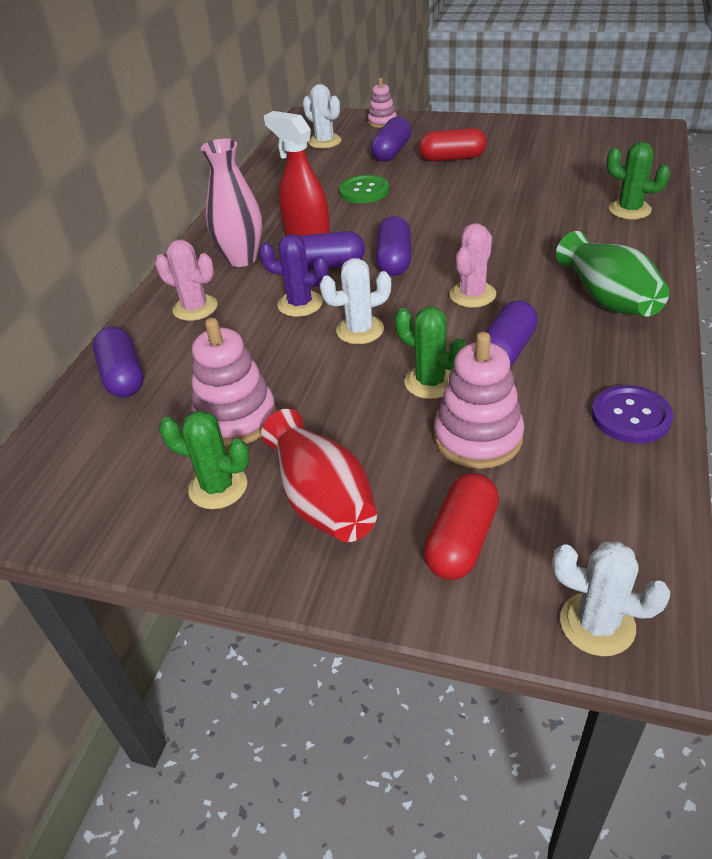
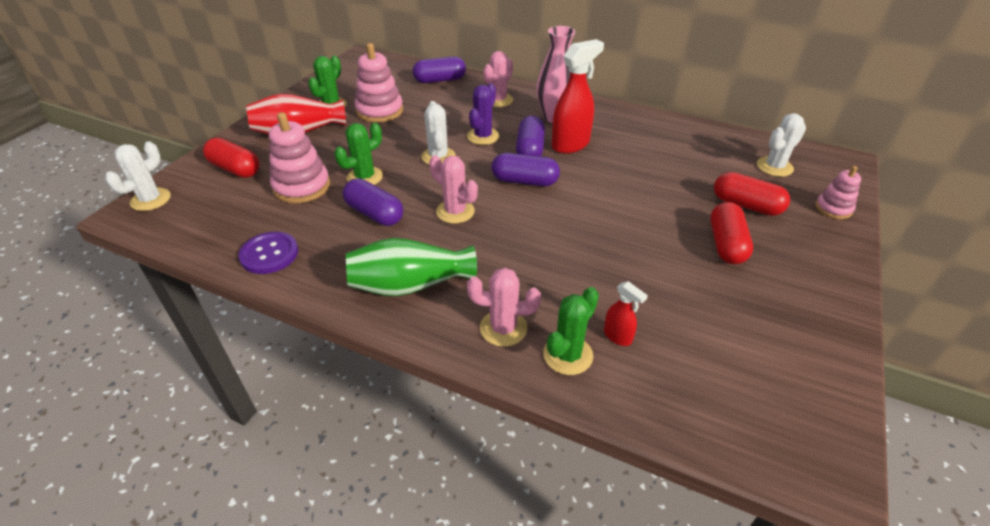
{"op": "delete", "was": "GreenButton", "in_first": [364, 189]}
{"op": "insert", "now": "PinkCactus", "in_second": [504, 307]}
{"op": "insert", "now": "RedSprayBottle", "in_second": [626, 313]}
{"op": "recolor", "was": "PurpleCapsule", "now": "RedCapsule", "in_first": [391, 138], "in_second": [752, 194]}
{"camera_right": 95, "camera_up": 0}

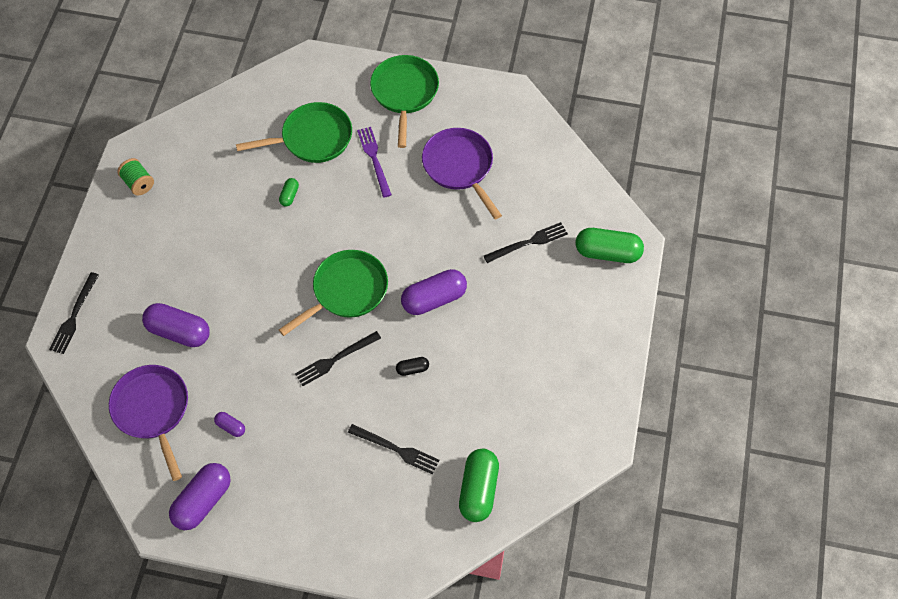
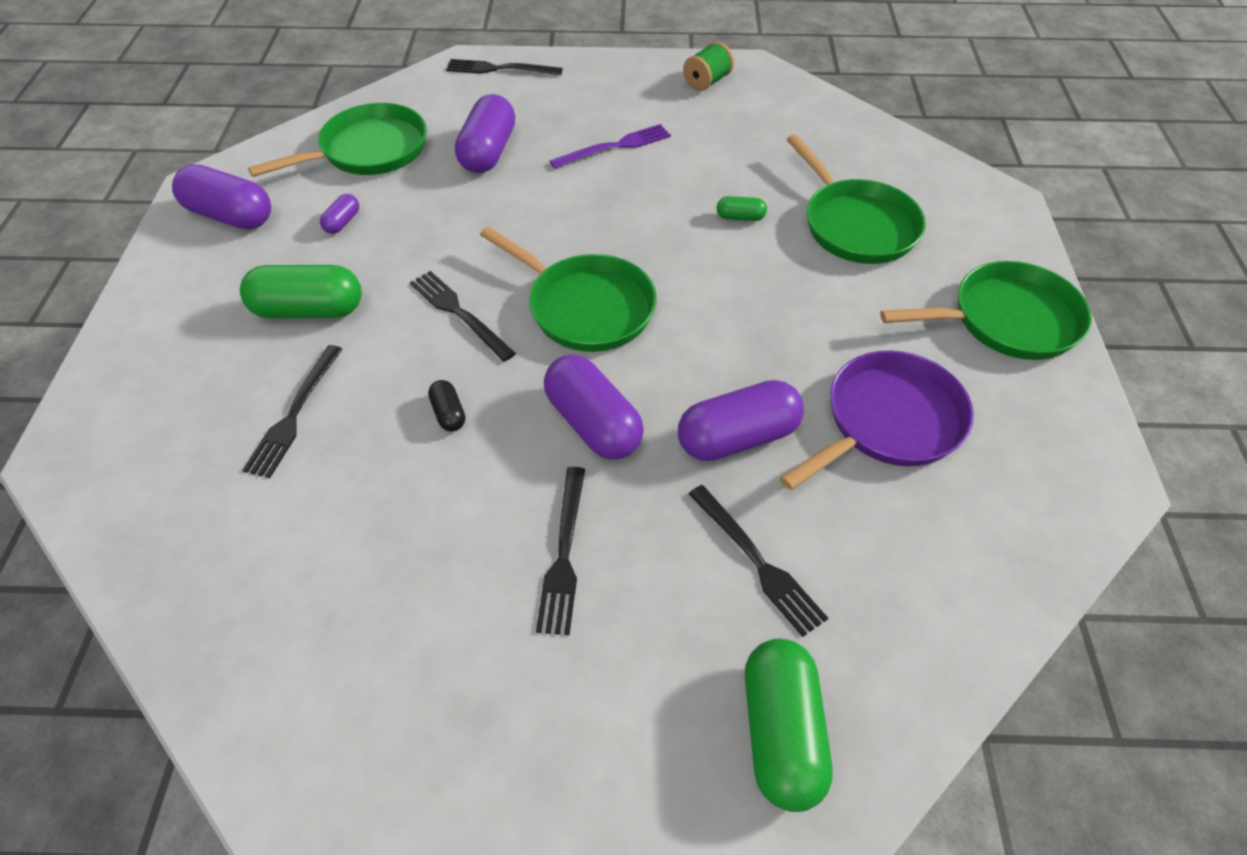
{"op": "insert", "now": "BlackFork", "in_second": [560, 551]}
{"op": "insert", "now": "PurpleCapsule", "in_second": [741, 420]}
{"op": "move", "was": "PurpleFork", "in_first": [374, 162], "in_second": [610, 146]}
{"op": "move", "was": "GreenCapsule", "in_first": [479, 485], "in_second": [301, 291]}
{"op": "recolor", "was": "PurplePan", "now": "GreenPan", "in_first": [148, 423], "in_second": [337, 140]}
{"camera_right": 80, "camera_up": -10}

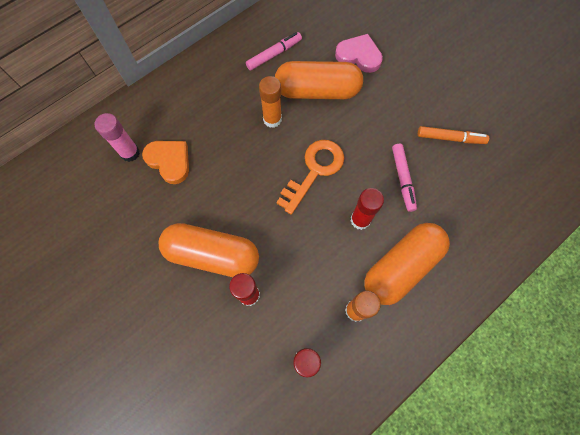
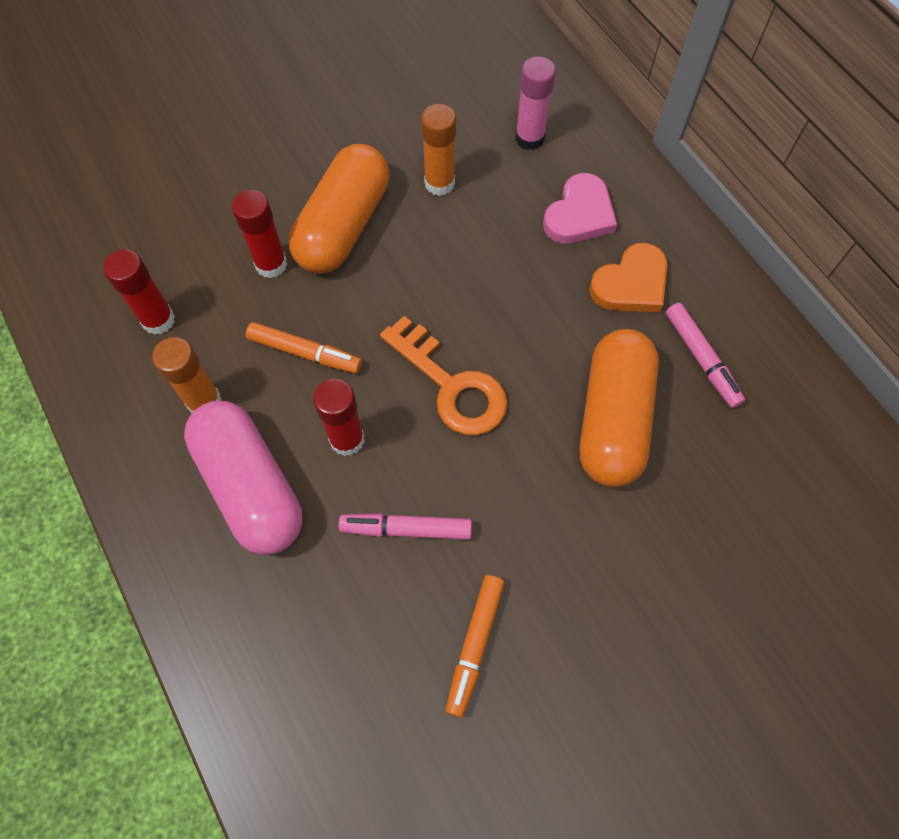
{"op": "insert", "now": "OrangeMarker", "in_second": [304, 347]}
{"op": "move", "was": "OrangeHeart", "in_first": [165, 162], "in_second": [628, 277]}
{"op": "move", "was": "OrangeGlueStick", "in_first": [270, 102], "in_second": [438, 150]}
{"op": "move", "was": "PinkHeart", "in_first": [359, 53], "in_second": [580, 208]}
{"op": "recolor", "was": "OrangeCapsule", "now": "PinkCapsule", "in_first": [407, 264], "in_second": [243, 477]}
{"camera_right": 100, "camera_up": -5}

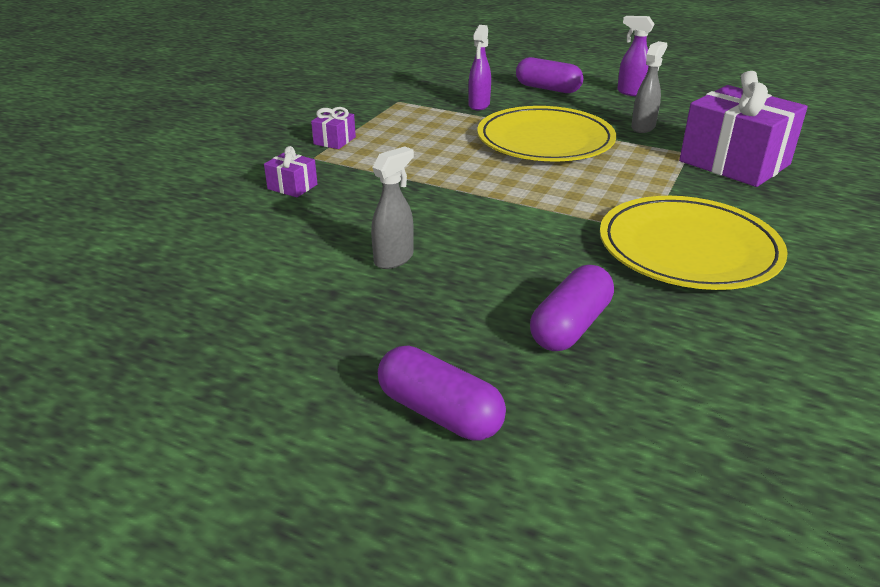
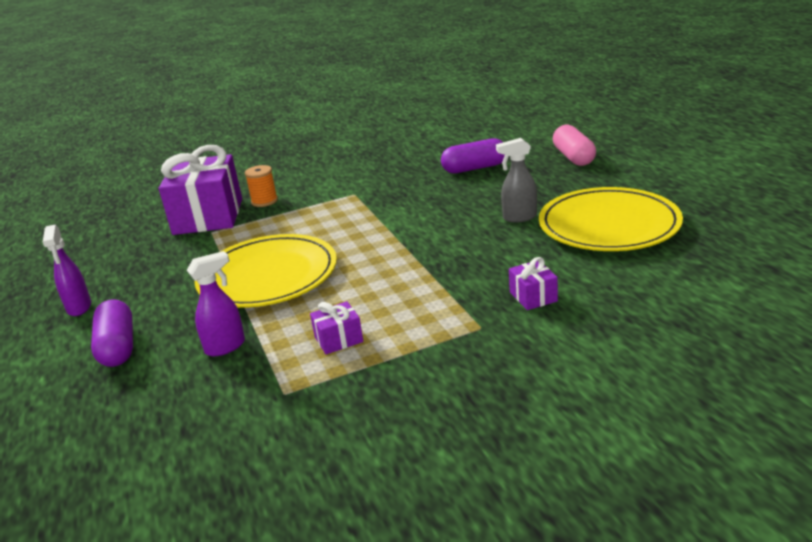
{"op": "delete", "was": "GreySprayBottle", "in_first": [649, 87]}
{"op": "insert", "now": "OrangeSpool", "in_second": [261, 186]}
{"op": "move", "was": "PurpleGift", "in_first": [333, 128], "in_second": [336, 327]}
{"op": "move", "was": "YellowPlate", "in_first": [694, 243], "in_second": [611, 219]}
{"op": "recolor", "was": "PurpleCapsule", "now": "PinkCapsule", "in_first": [442, 393], "in_second": [574, 145]}
{"camera_right": -135, "camera_up": -5}

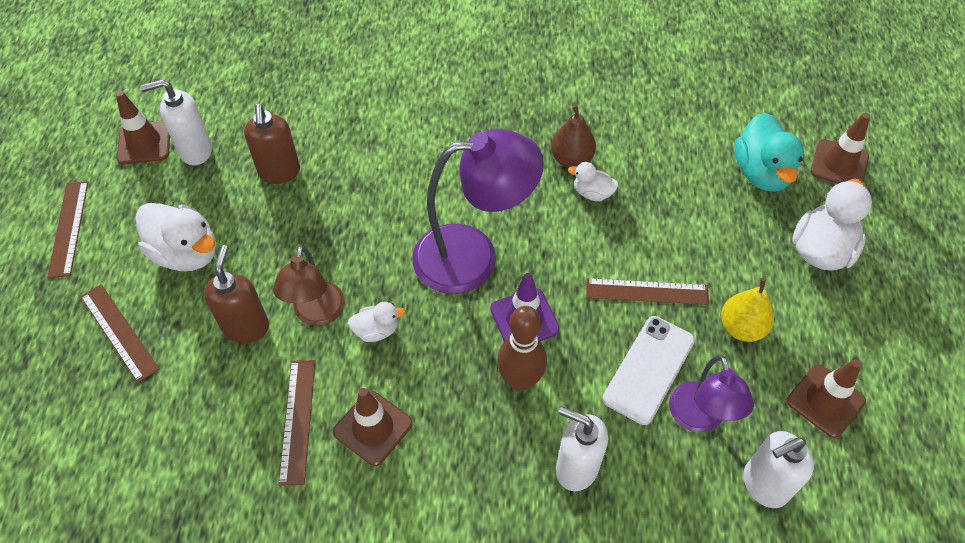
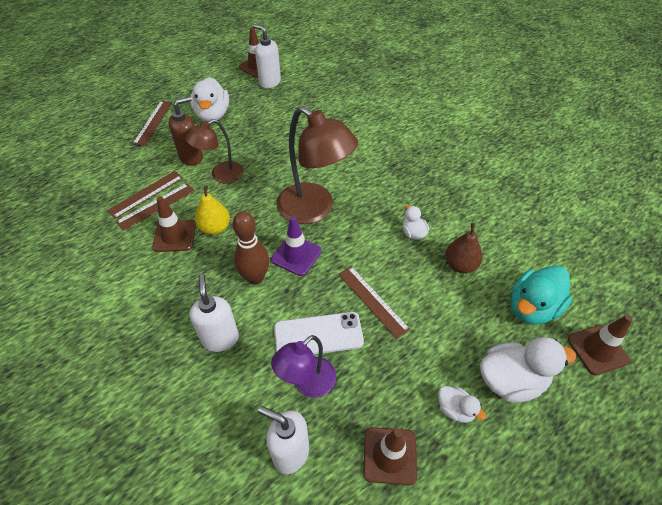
{"op": "delete", "was": "BrownSoapDispenser", "in_first": [272, 144]}
{"op": "move", "was": "BrownRuler", "in_first": [67, 229], "in_second": [145, 195]}
{"op": "move", "was": "WhiteDuck", "in_first": [376, 322], "in_second": [462, 404]}
{"op": "move", "was": "BrownPear", "in_first": [573, 136], "in_second": [463, 248]}
{"op": "move", "was": "YellowPear", "in_first": [747, 310], "in_second": [212, 210]}
{"op": "recolor", "was": "PurpleLamp", "now": "BrownLamp", "in_first": [478, 211], "in_second": [317, 165]}
{"camera_right": 50, "camera_up": -5}

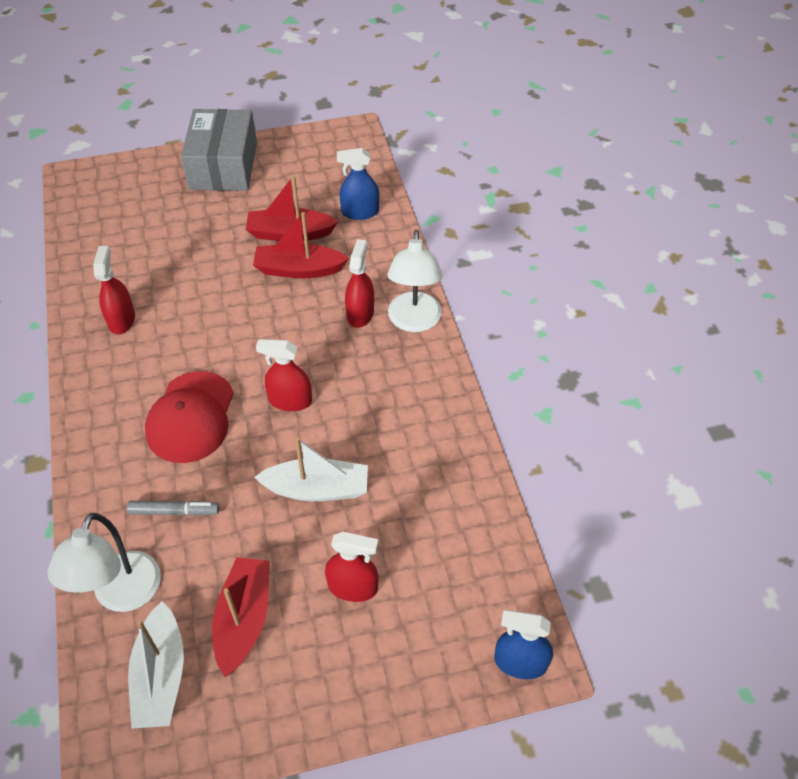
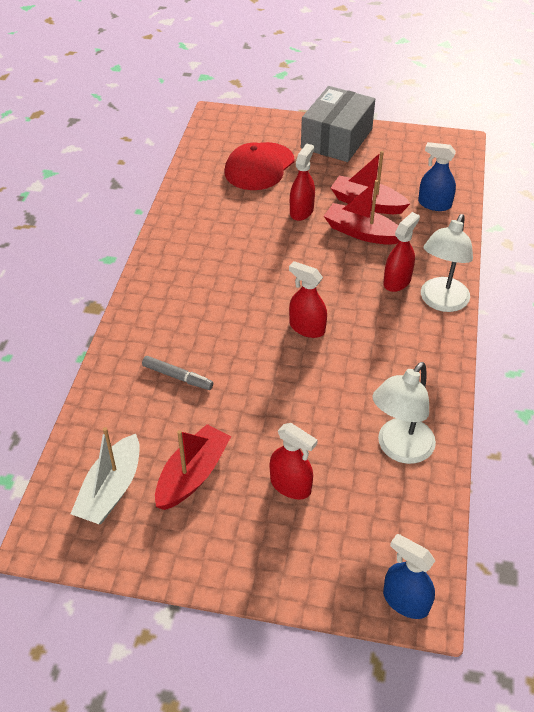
{"op": "delete", "was": "WhiteBoat", "in_first": [311, 469]}
{"op": "move", "was": "WhiteLamp", "in_first": [104, 562], "in_second": [404, 413]}
{"op": "move", "was": "RedSprayBottle", "in_first": [114, 290], "in_second": [302, 182]}
{"op": "move", "was": "RedCap", "in_first": [189, 417], "in_second": [260, 166]}
{"camera_right": 25, "camera_up": -5}

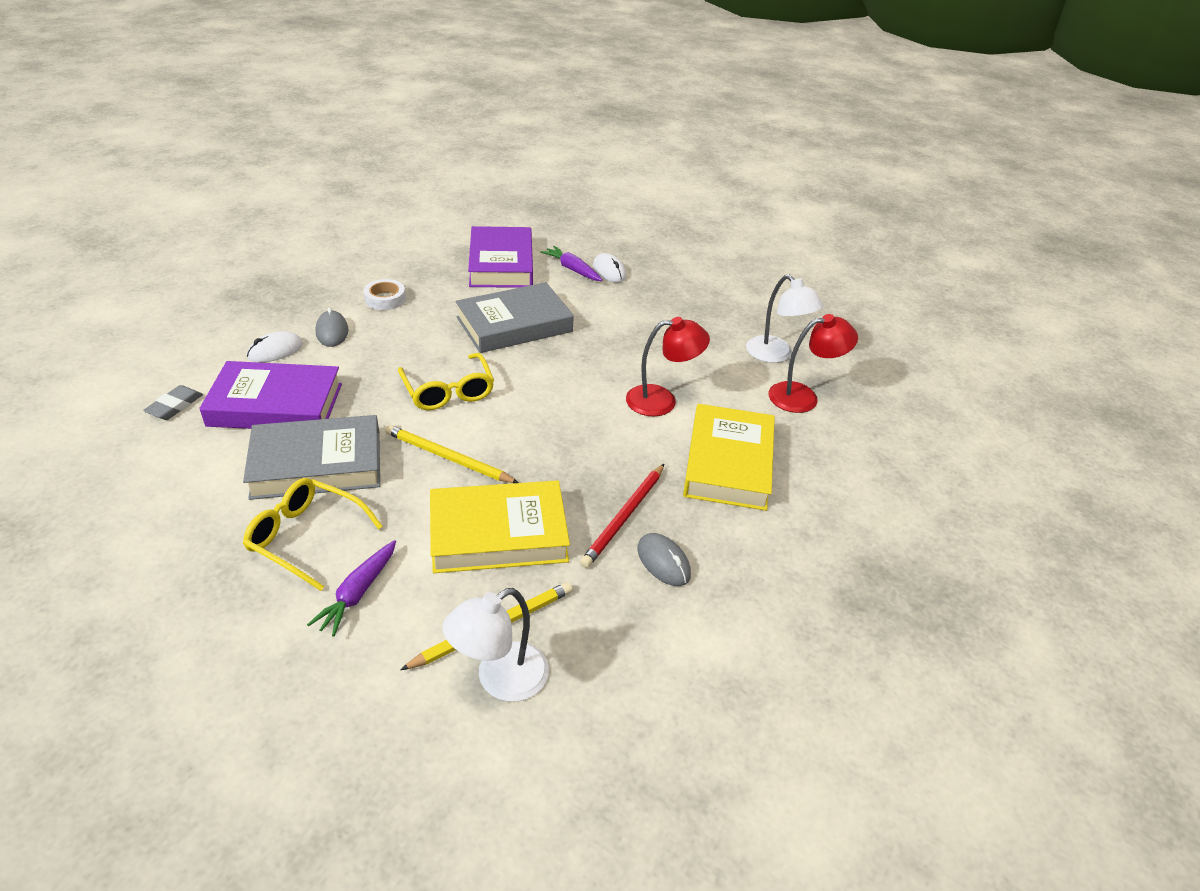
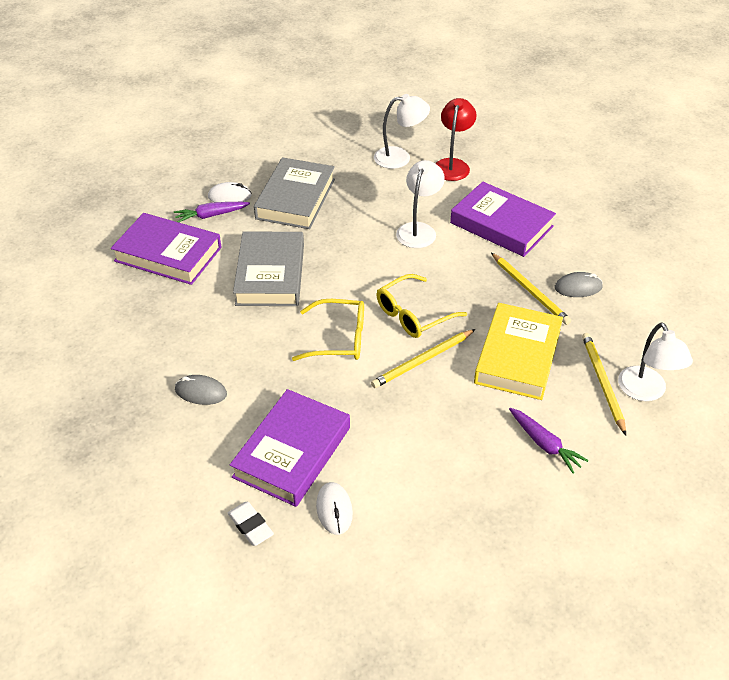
{"op": "delete", "was": "WhiteTape", "in_first": [384, 294]}
{"op": "move", "was": "GreyBook", "in_first": [311, 457], "in_second": [294, 193]}
{"op": "move", "was": "YellowGlasses", "in_first": [313, 534], "in_second": [422, 306]}
{"op": "move", "was": "WhiteMouse", "in_first": [275, 347], "in_second": [334, 508]}
{"op": "recolor", "was": "GreyEraser", "now": "WhiteEraser", "in_first": [173, 402], "in_second": [251, 524]}
{"op": "recolor", "was": "RedPencil", "now": "YellowPencil", "in_first": [622, 516], "in_second": [531, 289]}
{"op": "recolor", "was": "RedLamp", "now": "WhiteLamp", "in_first": [668, 366], "in_second": [420, 204]}
{"op": "recolor", "was": "YellowBook", "now": "PurpleBook", "in_first": [729, 457], "in_second": [503, 219]}
{"camera_right": -60, "camera_up": 5}

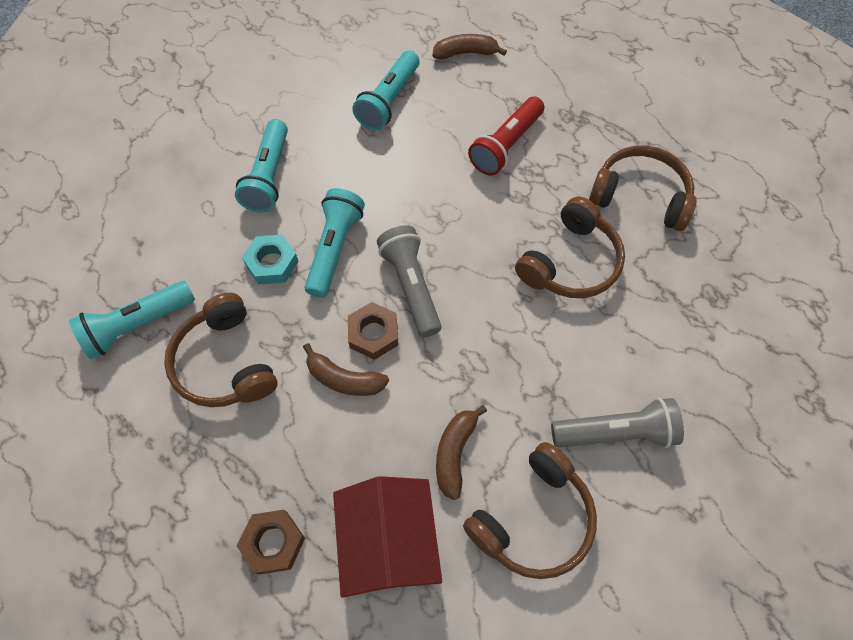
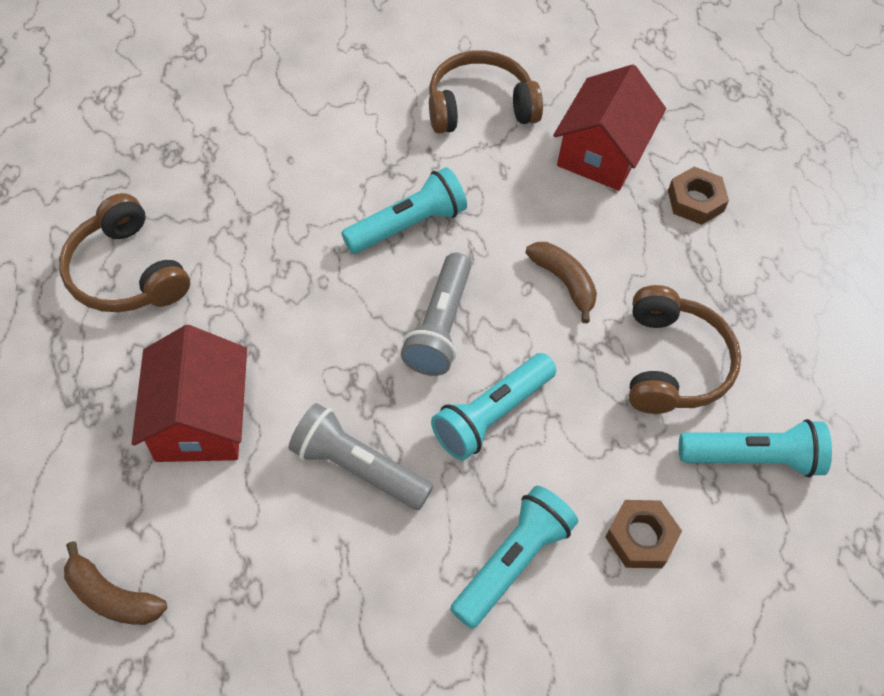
{"op": "delete", "was": "TurquoiseNut", "in_first": [270, 259]}
{"op": "delete", "was": "BrownBanana", "in_first": [461, 452]}
{"op": "delete", "was": "BrownHeadphones", "in_first": [570, 247]}
{"op": "move", "was": "BrownNut", "in_first": [373, 331], "in_second": [643, 534]}
{"op": "move", "was": "TurquoiseFlashlight", "in_first": [385, 91], "in_second": [404, 210]}
{"op": "move", "was": "GreyFlashlight", "in_first": [617, 423], "in_second": [360, 456]}
{"op": "replace", "was": "RedFlashlight", "now": "RedHouse", "in_first": [506, 136], "in_second": [189, 393]}
{"camera_right": -150, "camera_up": -5}

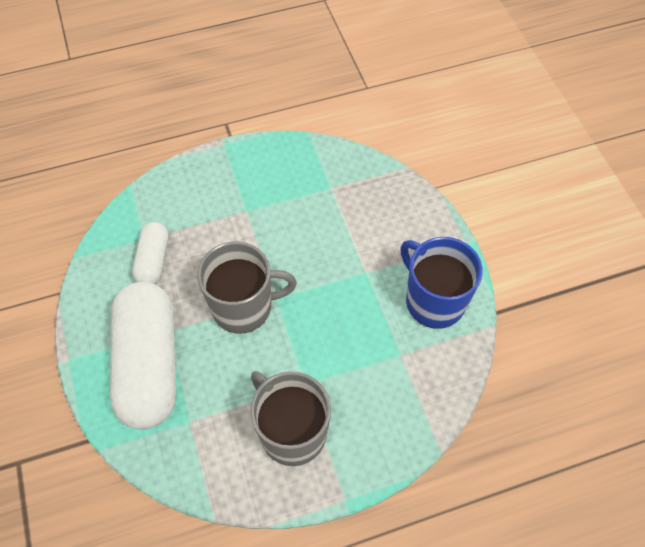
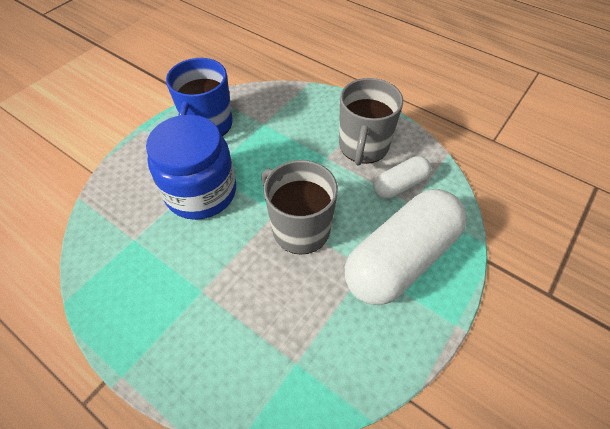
{"op": "insert", "now": "BlueJar", "in_second": [191, 167]}
{"op": "move", "was": "WhiteCapsule", "in_first": [150, 253], "in_second": [402, 177]}
{"camera_right": -125, "camera_up": -5}

